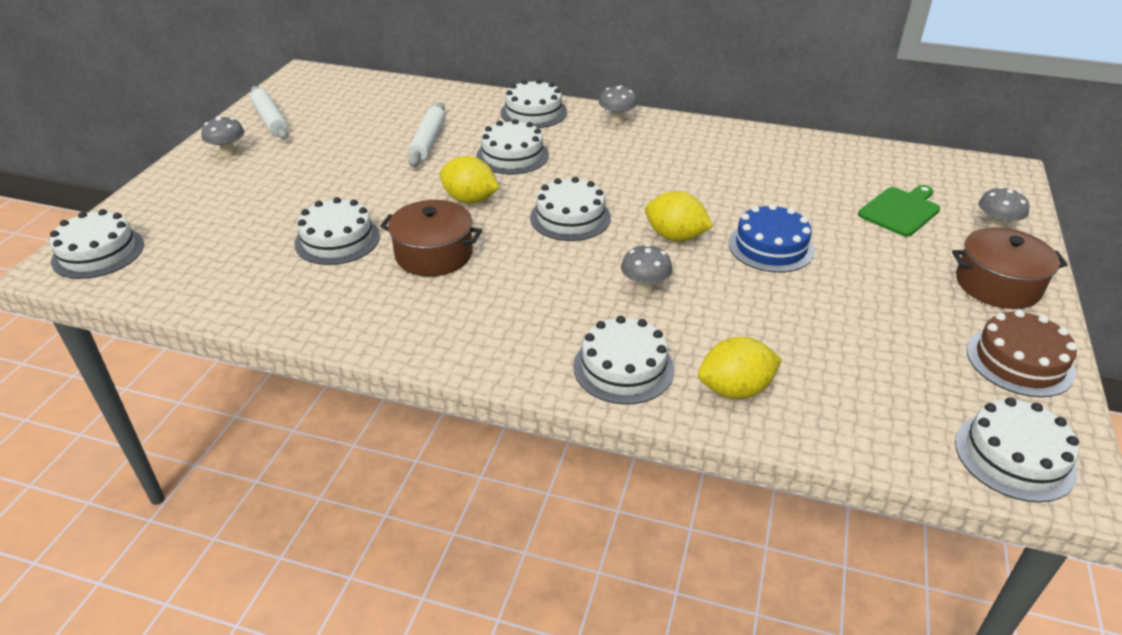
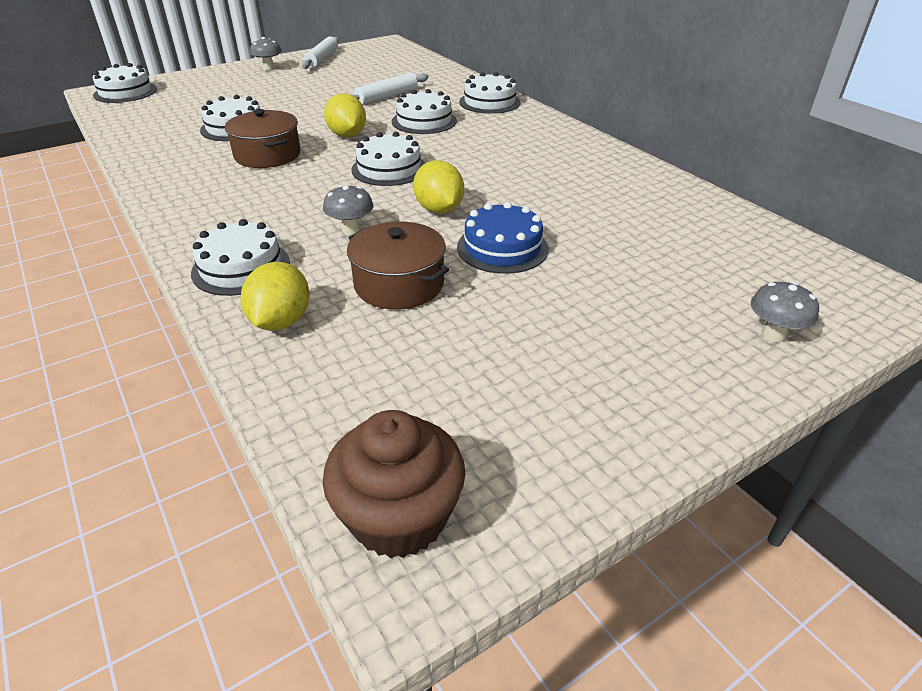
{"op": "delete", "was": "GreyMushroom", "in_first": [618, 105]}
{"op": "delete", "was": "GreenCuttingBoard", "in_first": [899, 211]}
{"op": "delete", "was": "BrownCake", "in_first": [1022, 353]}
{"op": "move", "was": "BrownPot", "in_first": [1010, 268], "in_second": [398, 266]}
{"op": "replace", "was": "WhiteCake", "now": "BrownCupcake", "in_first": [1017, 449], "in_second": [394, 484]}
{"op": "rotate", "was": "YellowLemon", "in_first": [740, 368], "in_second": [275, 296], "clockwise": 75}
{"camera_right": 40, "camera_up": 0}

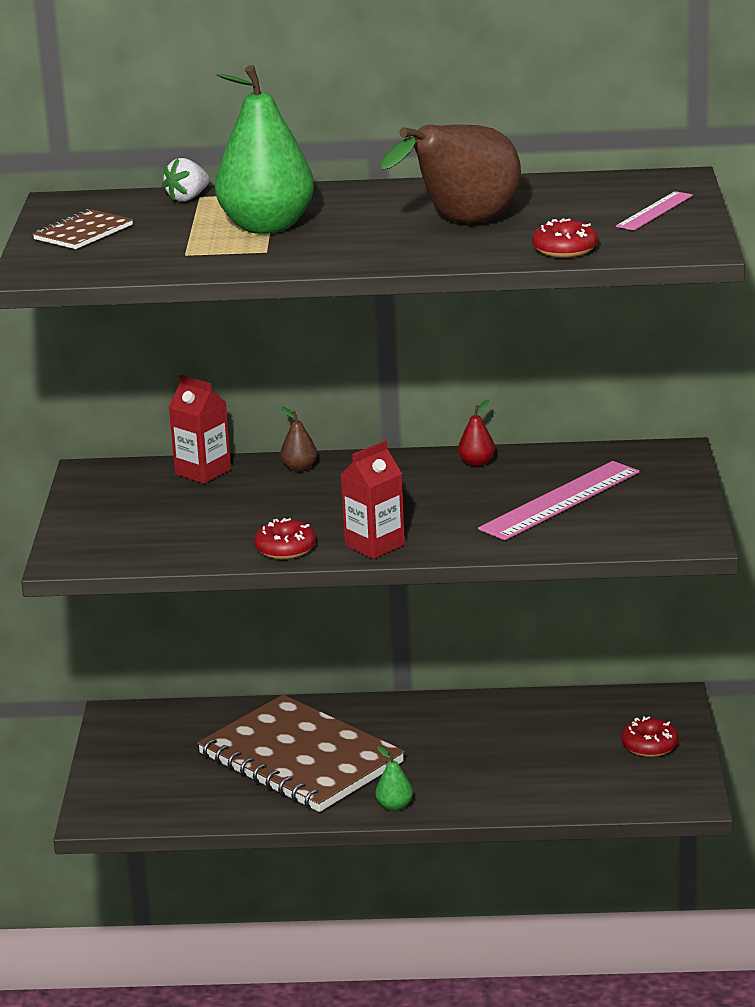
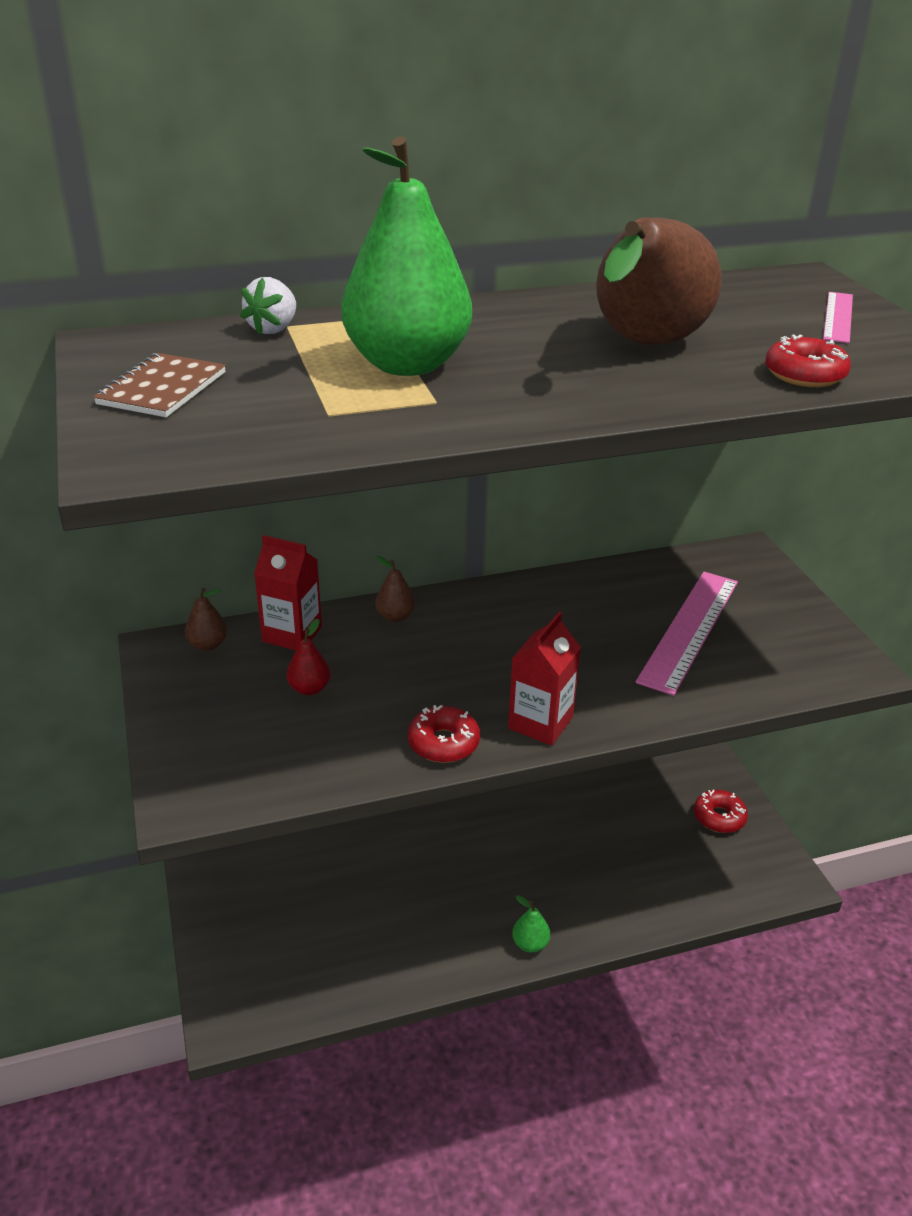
{"op": "delete", "was": "BrownNotebook", "in_first": [301, 753]}
{"op": "insert", "now": "BrownPear", "in_second": [206, 619]}
{"op": "move", "was": "RedPear", "in_first": [476, 433], "in_second": [309, 657]}
{"camera_right": -20, "camera_up": 10}

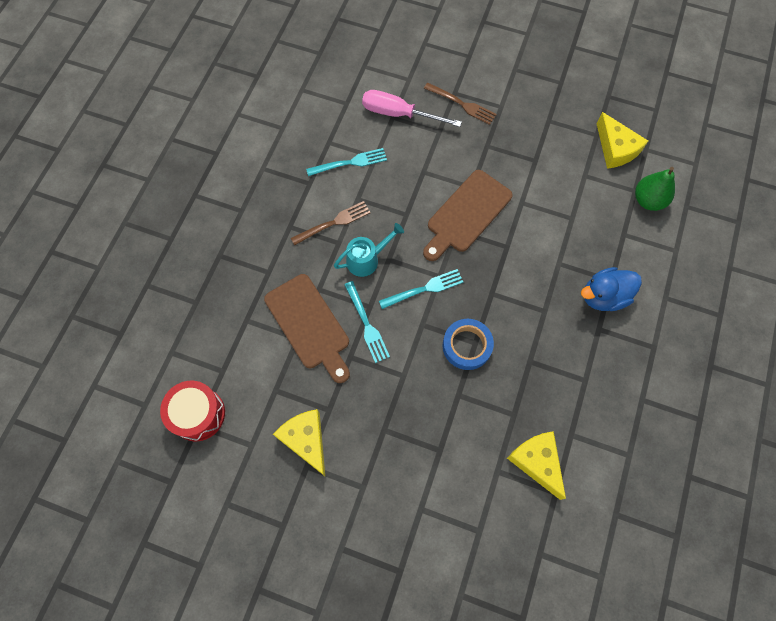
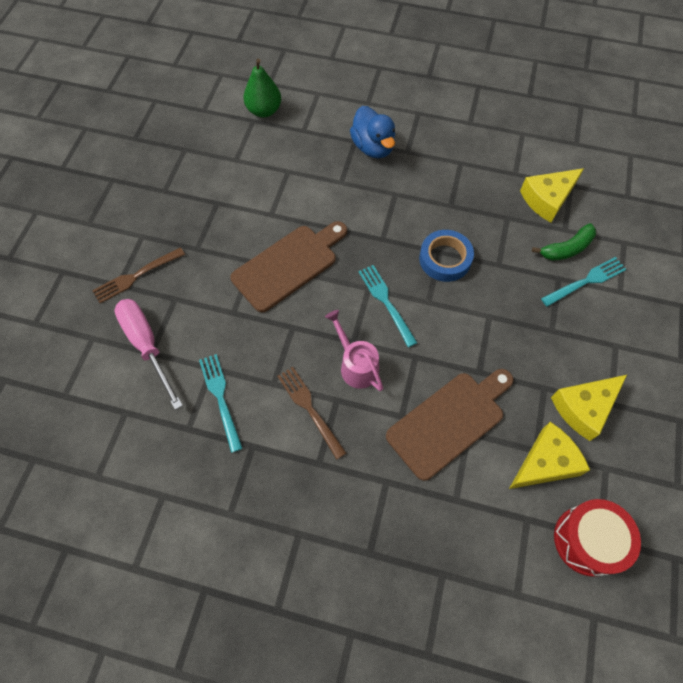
{"op": "insert", "now": "GreenBanana", "in_second": [564, 242]}
{"op": "move", "was": "TurquoiseFork", "in_first": [367, 322], "in_second": [583, 282]}
{"op": "move", "was": "YellowCheese", "in_first": [622, 140], "in_second": [549, 455]}
{"op": "recolor", "was": "TurquoiseWateringCan", "now": "PinkWateringCan", "in_first": [369, 250], "in_second": [354, 350]}
{"op": "rotate", "was": "PinkScrewdriver", "in_first": [412, 108], "in_second": [148, 354], "clockwise": 135}
{"op": "rotate", "was": "BrownCuttingBoard", "in_first": [468, 215], "in_second": [288, 266], "clockwise": -75}
{"op": "rotate", "was": "BrownFork", "in_first": [460, 104], "in_second": [138, 275], "clockwise": -150}
{"camera_right": -95, "camera_up": -5}

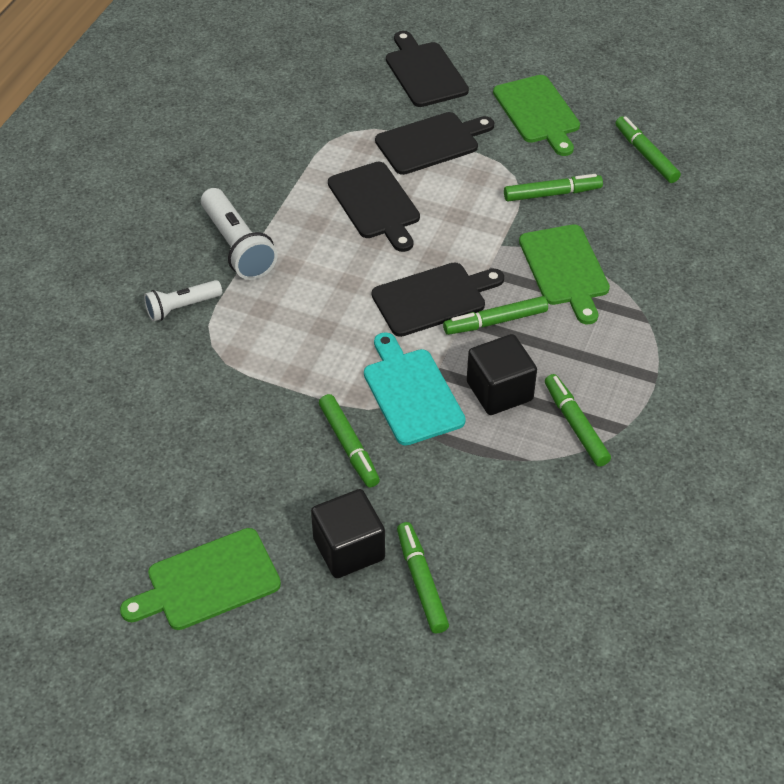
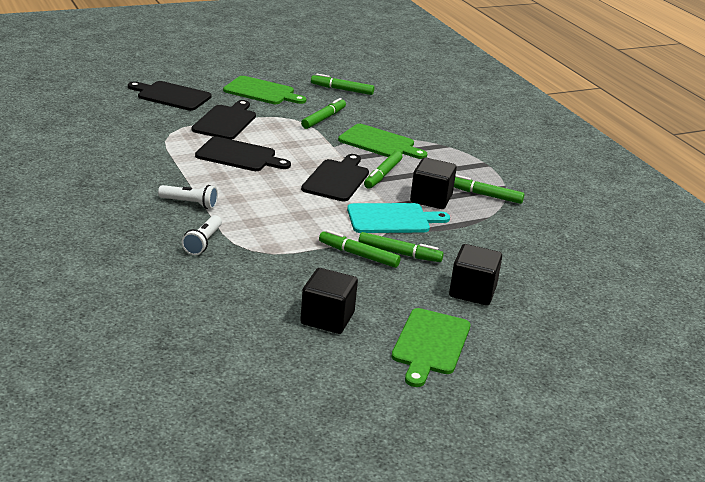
{"op": "insert", "now": "BlackCube", "in_second": [329, 301]}
{"op": "move", "was": "GreenMarker", "in_first": [423, 577], "in_second": [360, 249]}
{"op": "rotate", "was": "TurquoiseCuttingBoard", "in_first": [415, 389], "in_second": [398, 218], "clockwise": 150}
{"op": "resize", "was": "WhiteFlashlight", "in_first": [239, 234], "in_second": [188, 197], "ratio": 0.62}
{"camera_right": -50, "camera_up": -20}

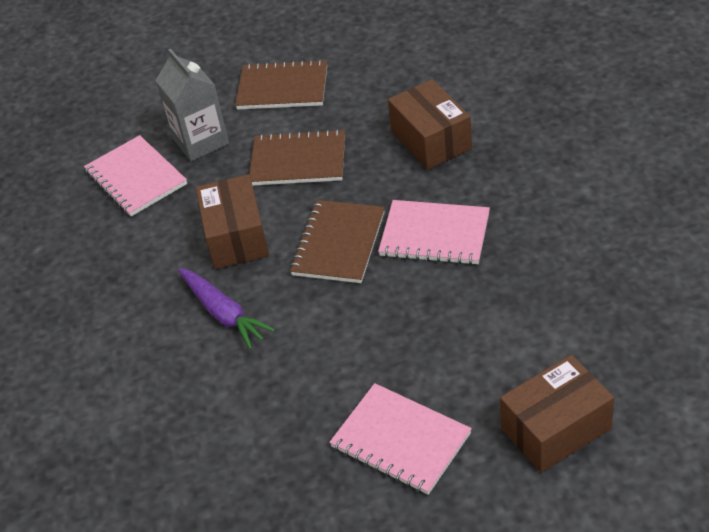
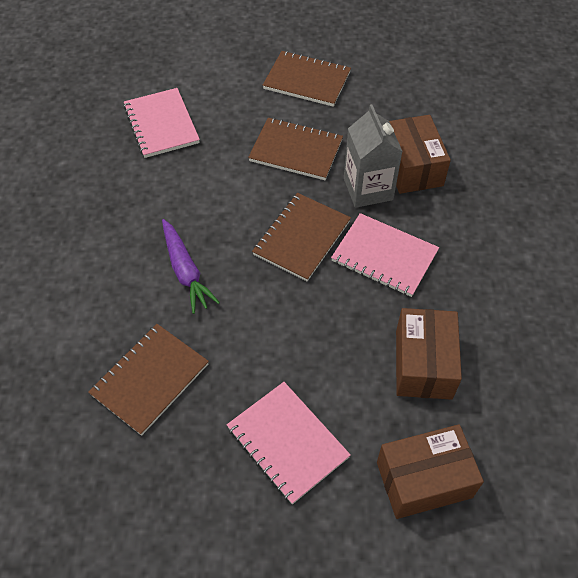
{"op": "insert", "now": "BrownNotebook", "in_second": [148, 380]}
{"op": "move", "was": "GreyCarton", "in_first": [192, 105], "in_second": [373, 156]}
{"op": "move", "was": "BrownBox", "in_first": [232, 221], "in_second": [429, 354]}
{"camera_right": 10, "camera_up": 10}

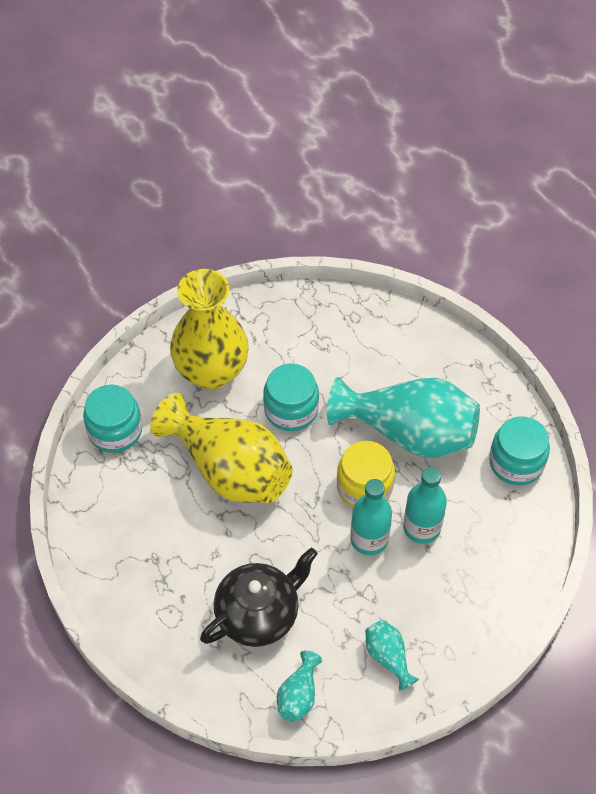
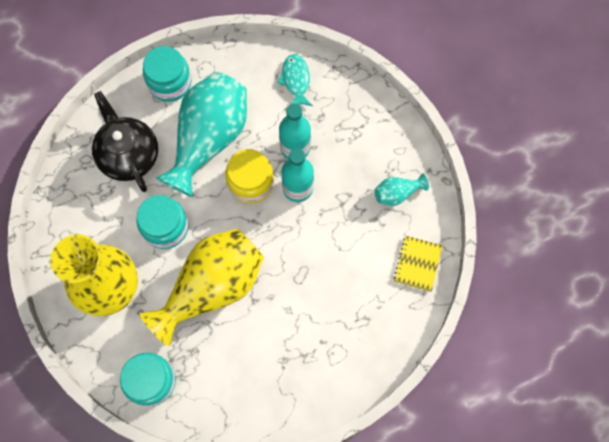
{"op": "insert", "now": "TurquoiseFish", "in_second": [295, 80]}
{"op": "move", "was": "BlackTeapot", "in_first": [259, 597], "in_second": [125, 141]}
{"op": "move", "was": "TurquoiseJar", "in_first": [519, 450], "in_second": [167, 74]}
{"op": "replace", "was": "TurquoiseVase", "now": "YellowNotebook", "in_first": [299, 686], "in_second": [417, 264]}
{"camera_right": -80, "camera_up": 15}

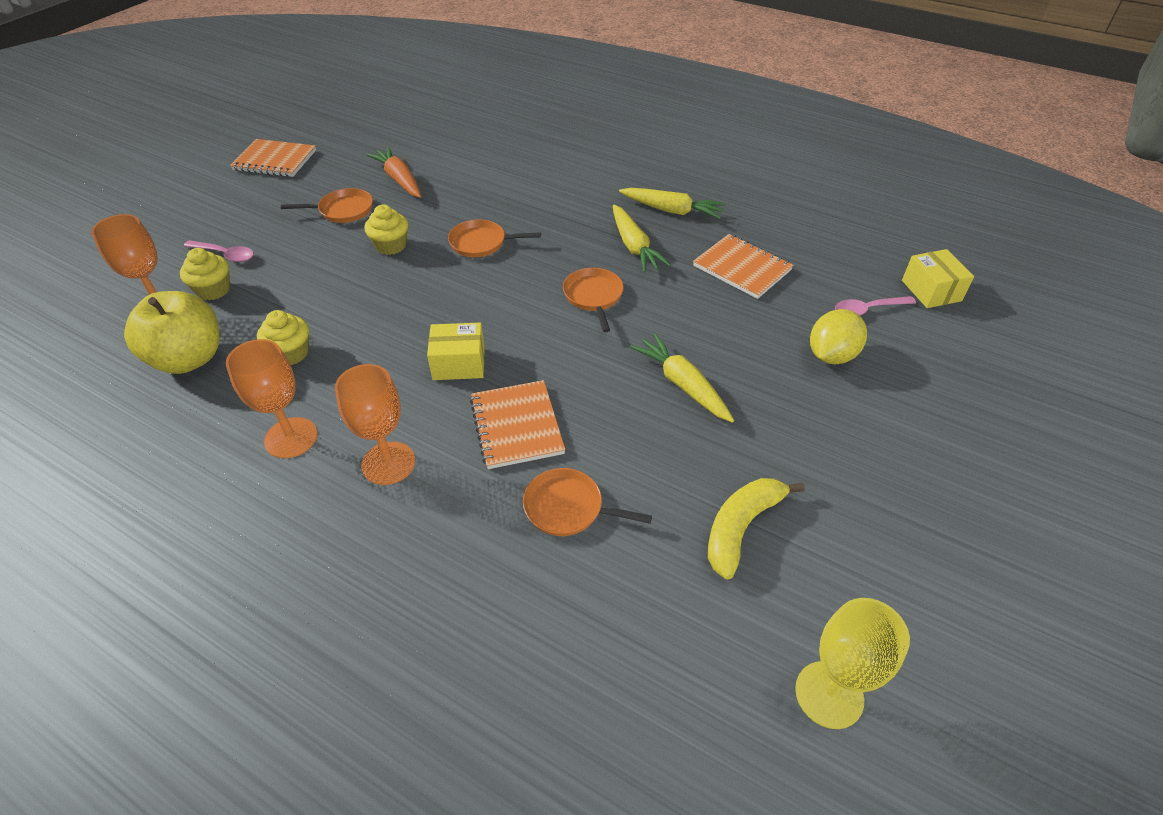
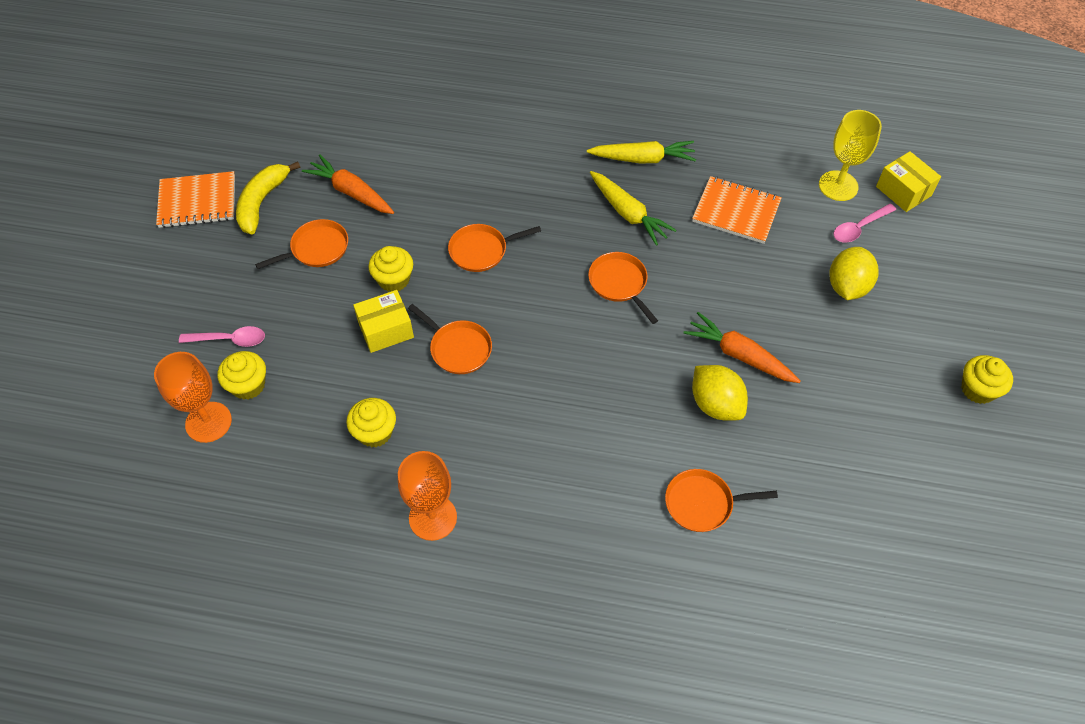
{"op": "delete", "was": "YellowApple", "in_first": [172, 332]}
{"op": "delete", "was": "OrangeGoblet", "in_first": [375, 424]}
{"op": "delete", "was": "OrangeNotebook", "in_first": [517, 424]}
{"op": "insert", "now": "OrangePan", "in_second": [450, 339]}
{"op": "insert", "now": "YellowLemon", "in_second": [720, 393]}
{"op": "insert", "now": "YellowCupcake", "in_second": [987, 379]}
{"op": "move", "was": "YellowBox", "in_first": [456, 351], "in_second": [383, 321]}
{"op": "move", "was": "YellowBanana", "in_first": [756, 529], "in_second": [268, 198]}
{"op": "move", "was": "YellowGoblet", "in_first": [852, 663], "in_second": [850, 155]}
{"op": "recolor", "was": "YellowCarrot", "now": "OrangeCarrot", "in_first": [682, 378], "in_second": [742, 347]}
{"camera_right": -20, "camera_up": 10}

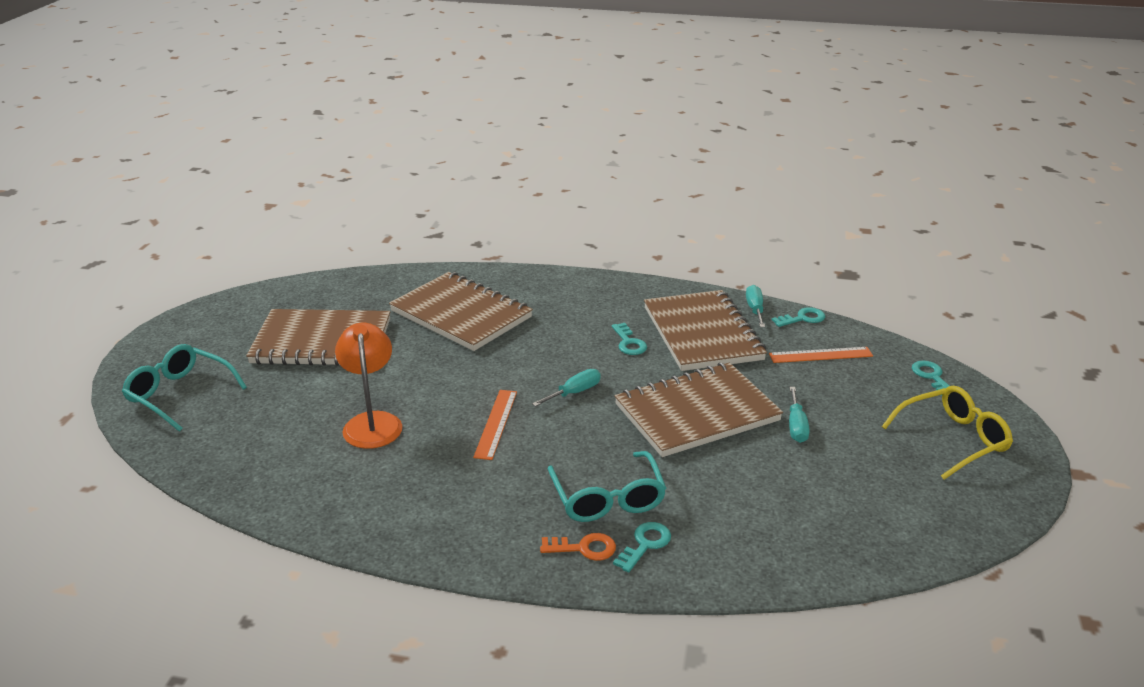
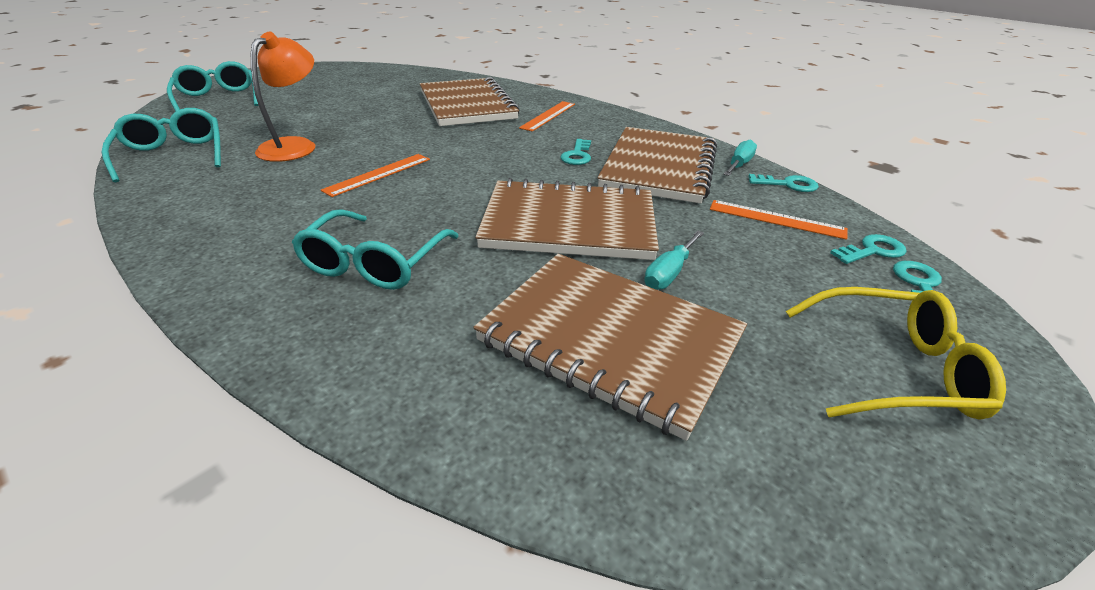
{"op": "delete", "was": "TurquoiseScrewdriver", "in_first": [566, 388]}
{"op": "delete", "was": "OrangeKey", "in_first": [578, 547]}
{"op": "insert", "now": "TurquoiseGlasses", "in_second": [161, 145]}
{"op": "insert", "now": "OrangeRuler", "in_second": [547, 116]}
{"op": "move", "was": "BrownNotebook", "in_first": [318, 337], "in_second": [610, 347]}
{"op": "move", "was": "TurquoiseKey", "in_first": [642, 547], "in_second": [868, 249]}
{"camera_right": 30, "camera_up": 5}

